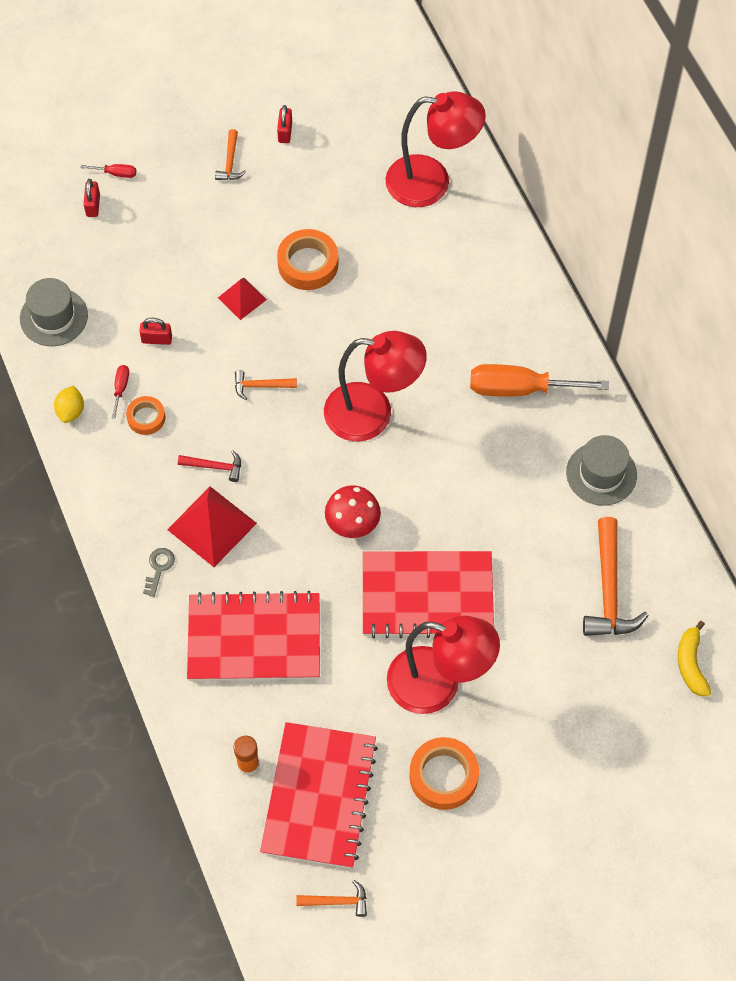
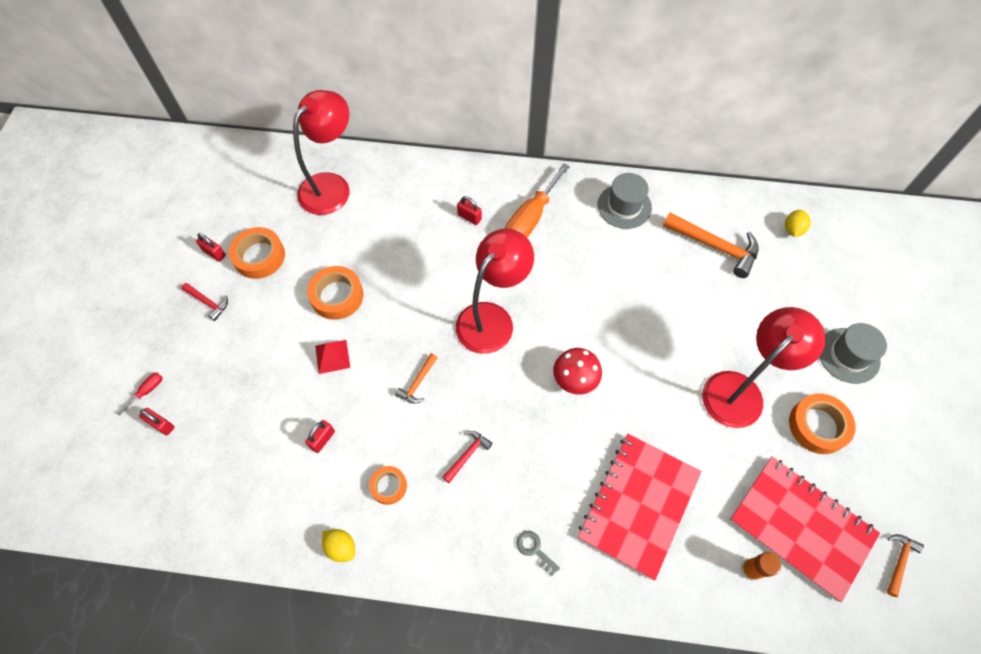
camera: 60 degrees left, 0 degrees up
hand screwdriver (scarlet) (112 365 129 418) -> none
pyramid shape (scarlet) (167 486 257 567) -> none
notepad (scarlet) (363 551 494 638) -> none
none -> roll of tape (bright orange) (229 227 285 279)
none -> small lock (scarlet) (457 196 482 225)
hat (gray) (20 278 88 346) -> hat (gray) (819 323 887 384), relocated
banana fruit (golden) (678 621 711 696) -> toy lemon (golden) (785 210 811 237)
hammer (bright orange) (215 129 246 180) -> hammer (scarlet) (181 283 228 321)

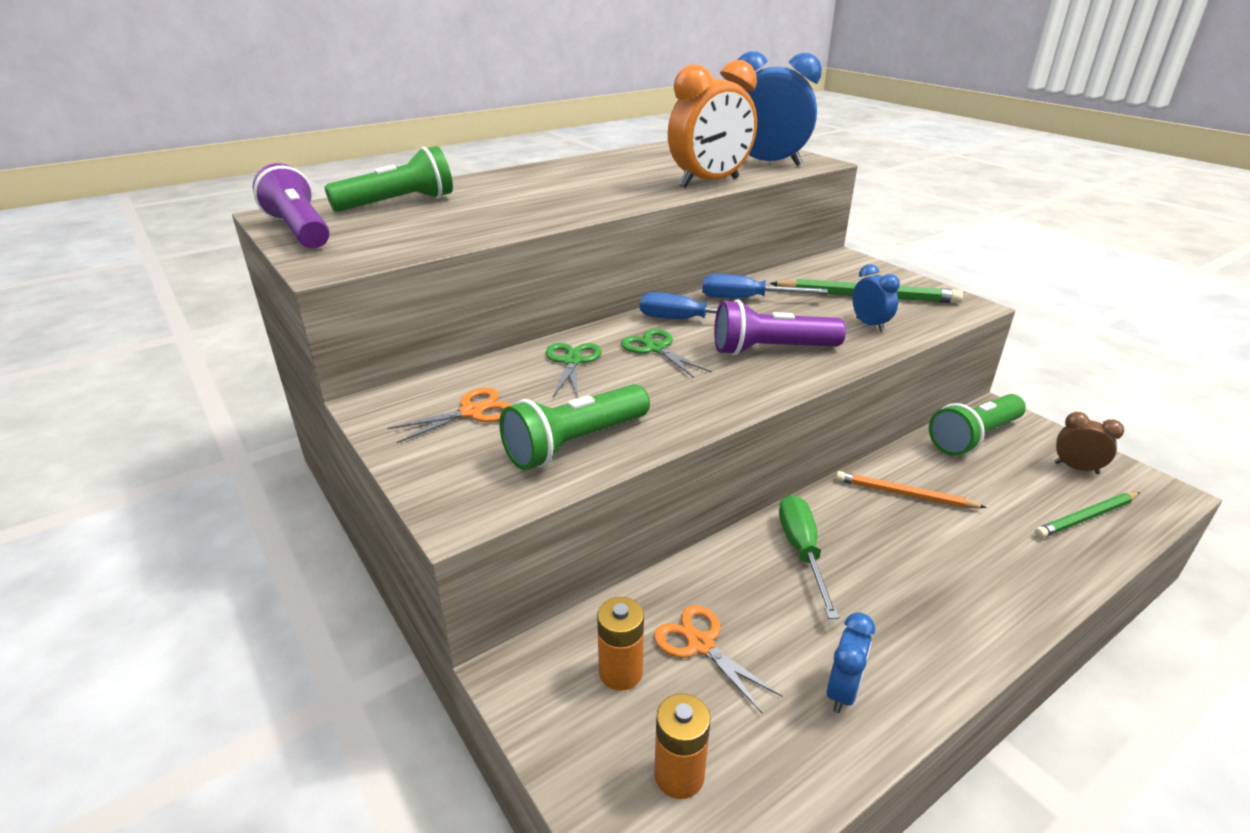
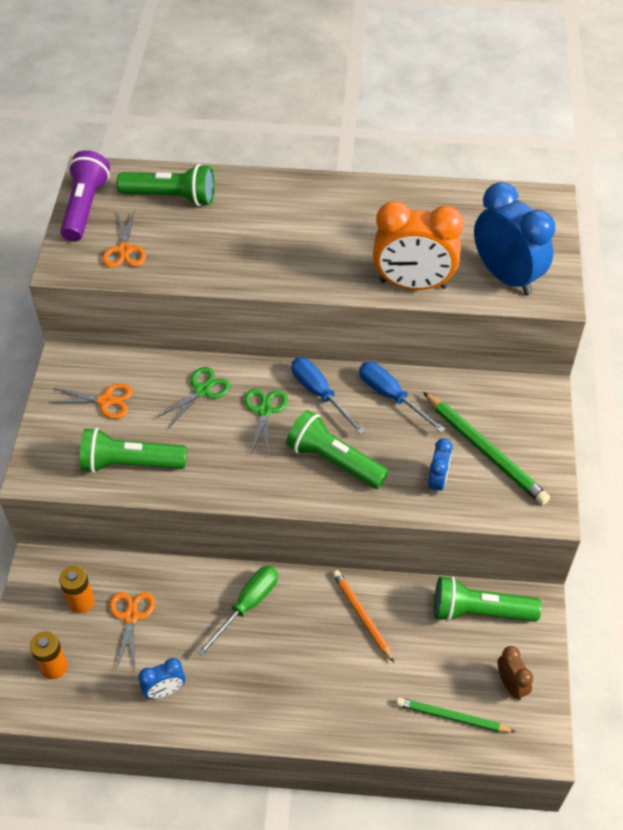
camera: 40 degrees right, 20 degrees up
none -> shears (bright orange) (102 210 146 268)
flashlight (purple) (714 300 846 356) -> flashlight (leaf-green) (286 410 389 489)

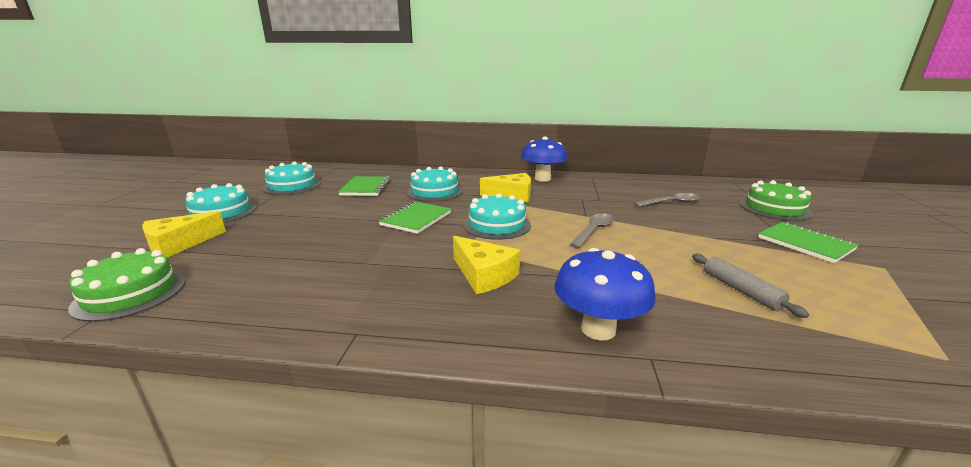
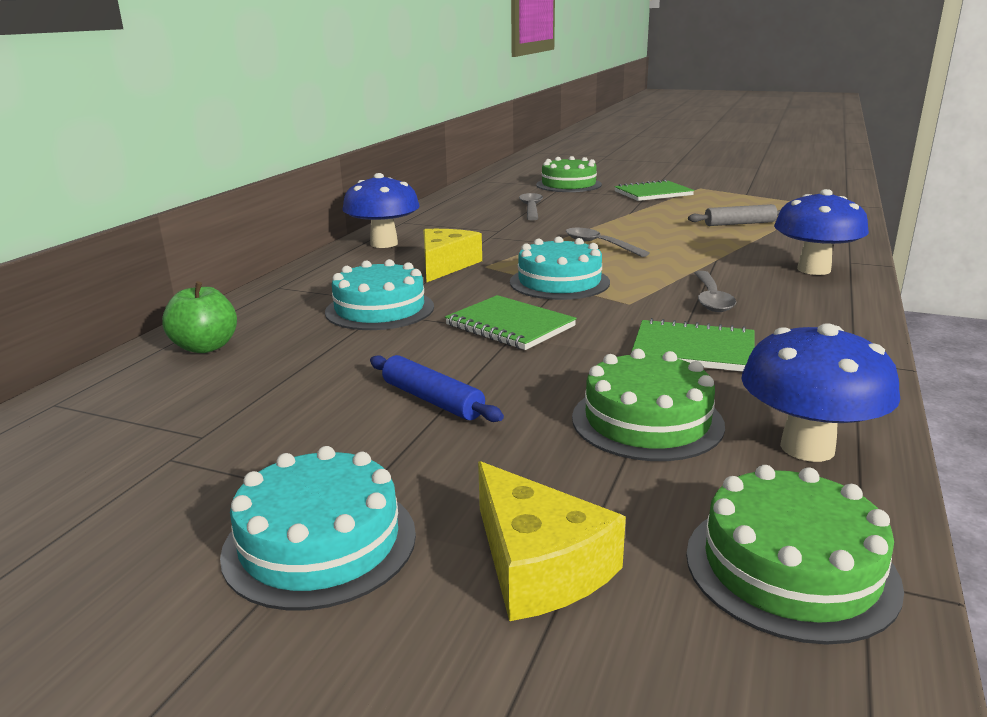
camera: 75 degrees left, 0 degrees up
gateau (teal) (263 161 321 195) -> none
none -> apple (leaf-green) (162 281 237 353)
none -> pastry roller (cobalt) (370 355 504 422)
none -> gateau (leaf-green) (572 349 725 461)
none -> fungus (cobalt) (741 323 901 462)
notepad (leaf-green) (338 176 391 196) -> notepad (leaf-green) (631 318 754 372), relocated
cheese wedge (golden) (453 236 520 294) -> spoon (gray) (694 271 736 312)

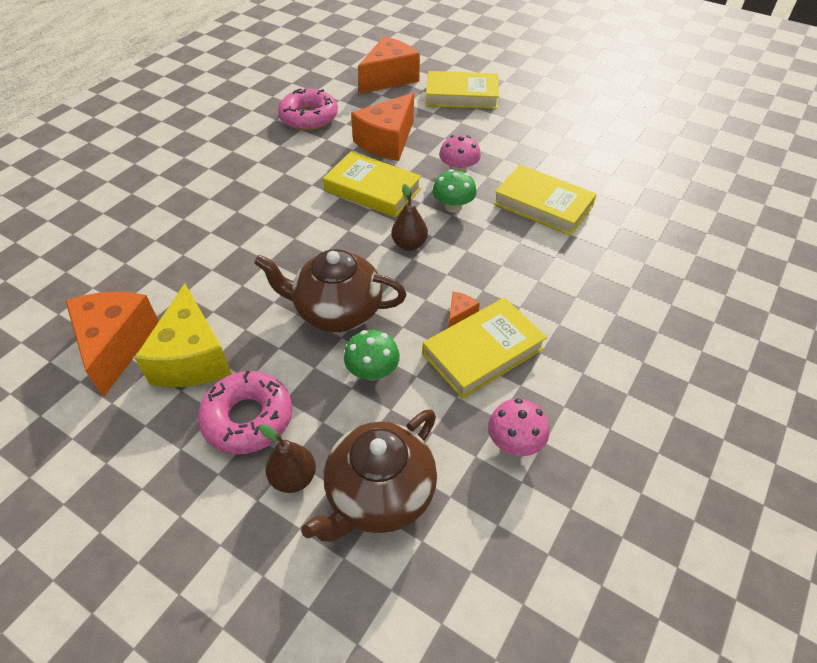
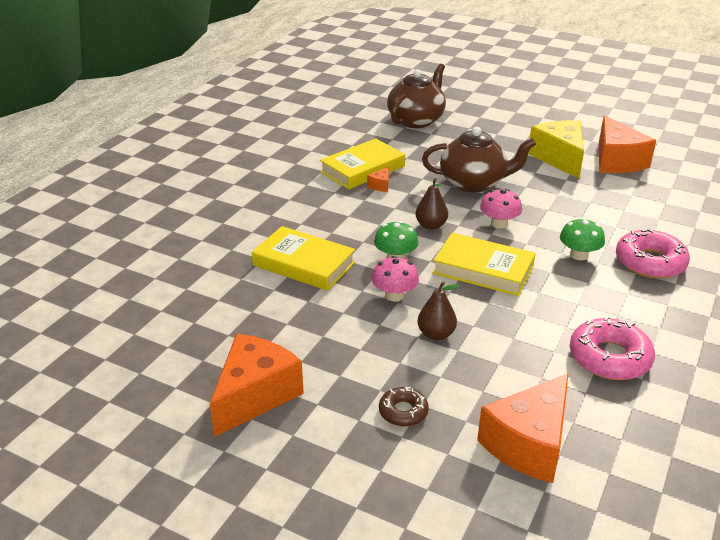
camera: 175 degrees right, 15 degrees down
doughnut (pink) (198 371 292 454) -> doughnut (pink) (616 228 690 279), relocated
pear (russet) (259 424 316 493) -> pear (russet) (417 281 460 340), relocated
fungus (leaf-green) (344 330 400 380) -> fungus (leaf-green) (560 218 605 260), relocated
cheese wedge (bright orange) (351 93 414 161) -> cheese wedge (bright orange) (210 334 304 437), relocated
fungus (pink) (488 399 549 456) -> fungus (pink) (480 189 522 229), relocated
hardback (golden) (426 71 499 109) -> doughnut (russet) (379 387 429 427)

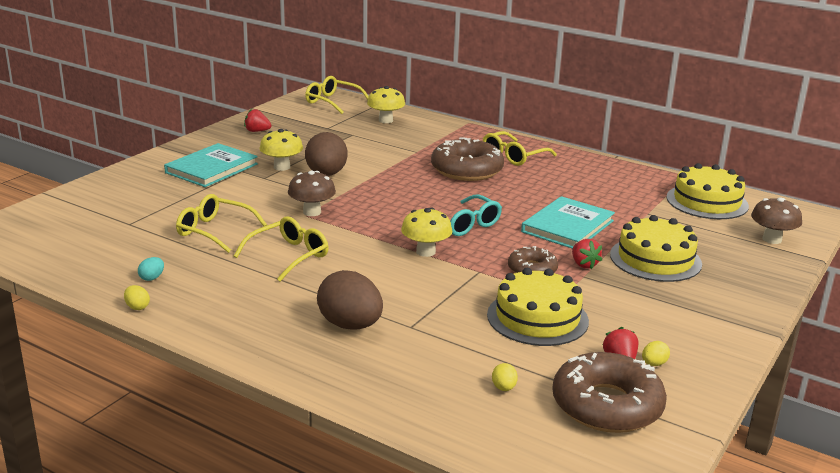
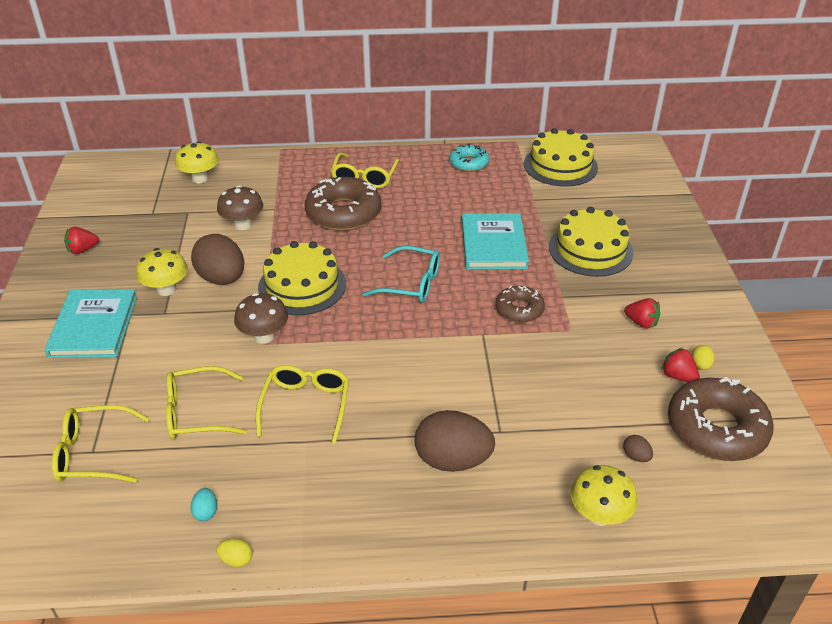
camera: 35 degrees left, 15 degrees up
none -> doughnut (teal) (450 144 489 172)
glasses (golden) (305 76 369 114) -> glasses (golden) (52 405 150 483), relocated
fungus (golden) (401 208 453 257) -> fungus (golden) (571 465 637 526), relocated
gateau (golden) (487 268 589 346) -> gateau (golden) (258 241 346 315), relocated
strawberry (scarlet) (572 239 602 269) -> strawberry (scarlet) (624 298 660 329), relocated
fungus (russet) (751 197 802 244) -> fungus (russet) (217 185 263 230), relocated
egg shape (golden) (492 363 518 391) -> egg shape (russet) (623 435 653 462)

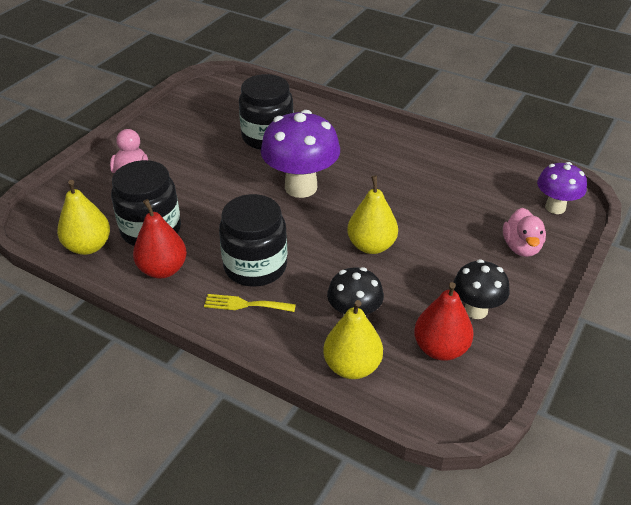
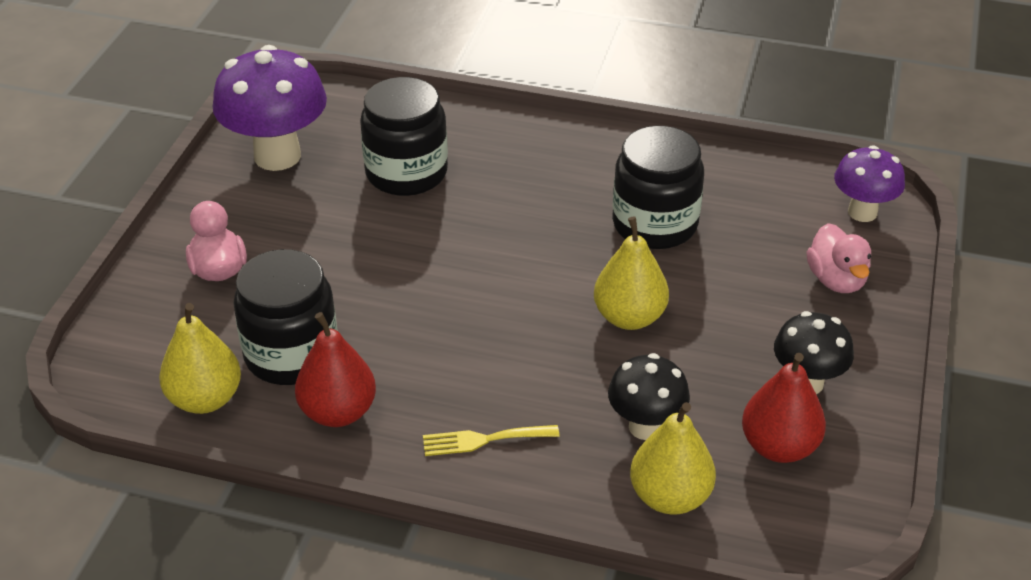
camera: 15 degrees left, 0 degrees up
jam jar (black) (219 194 287 287) -> jam jar (black) (612 126 704 249), relocated
fungus (purple) (261 110 340 198) -> fungus (purple) (213 45 327 171), relocated

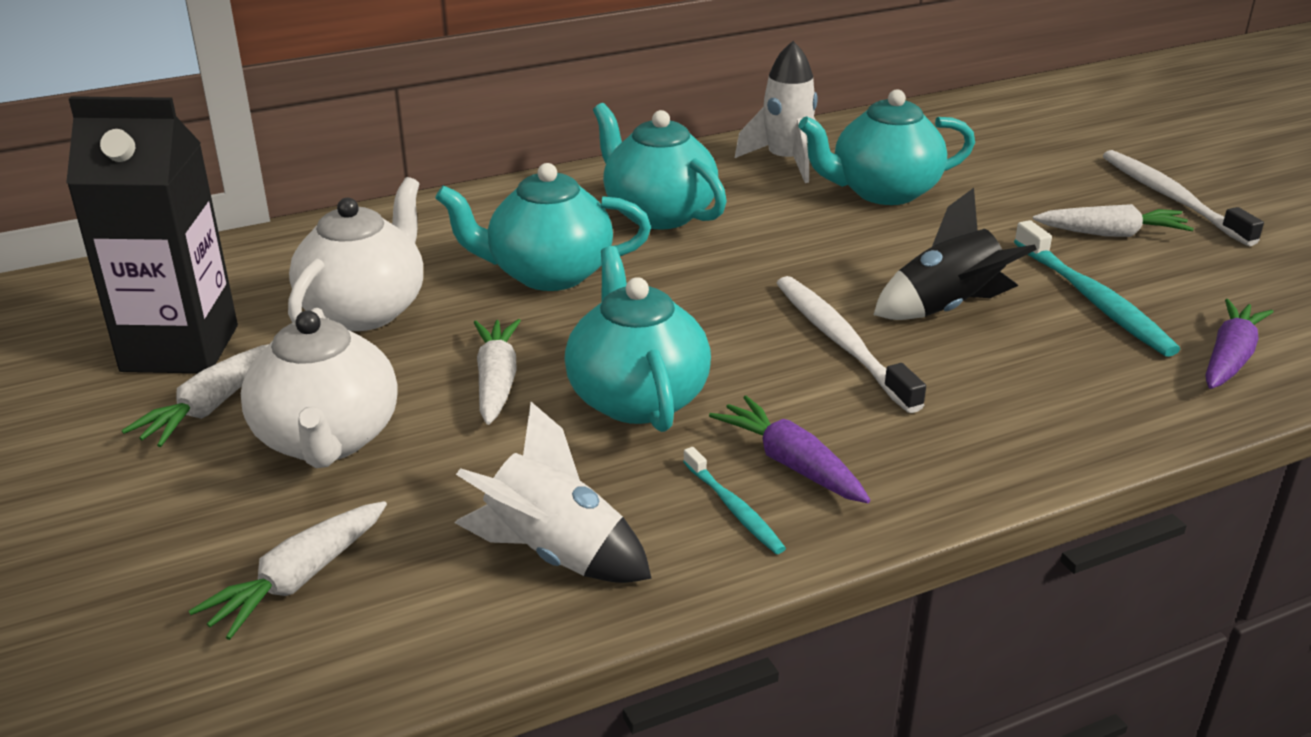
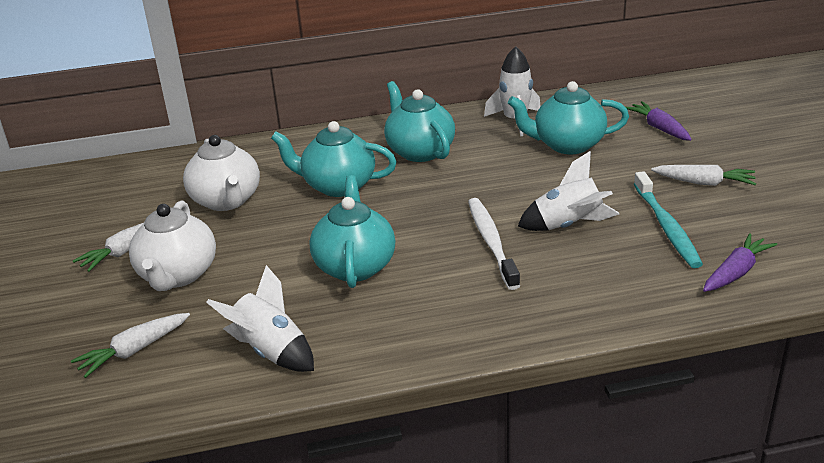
camera: 15 degrees right, 0 degrees up
carton (black) (66 96 238 373) -> none
toy carrot (white) (474 319 521 425) -> none
dental brush (teal) (683 447 786 554) -> none
dental brush (white) (1103 150 1264 246) -> none
toy carrot (purple) (709 396 870 503) -> toy carrot (purple) (626 101 692 141), relocated
toy rocket (black) (873 188 1037 320) -> toy rocket (white) (518 151 619 231)
tea pot (white) (288 177 423 331) -> tea pot (white) (183 135 260 211), 120 degrees clockwise

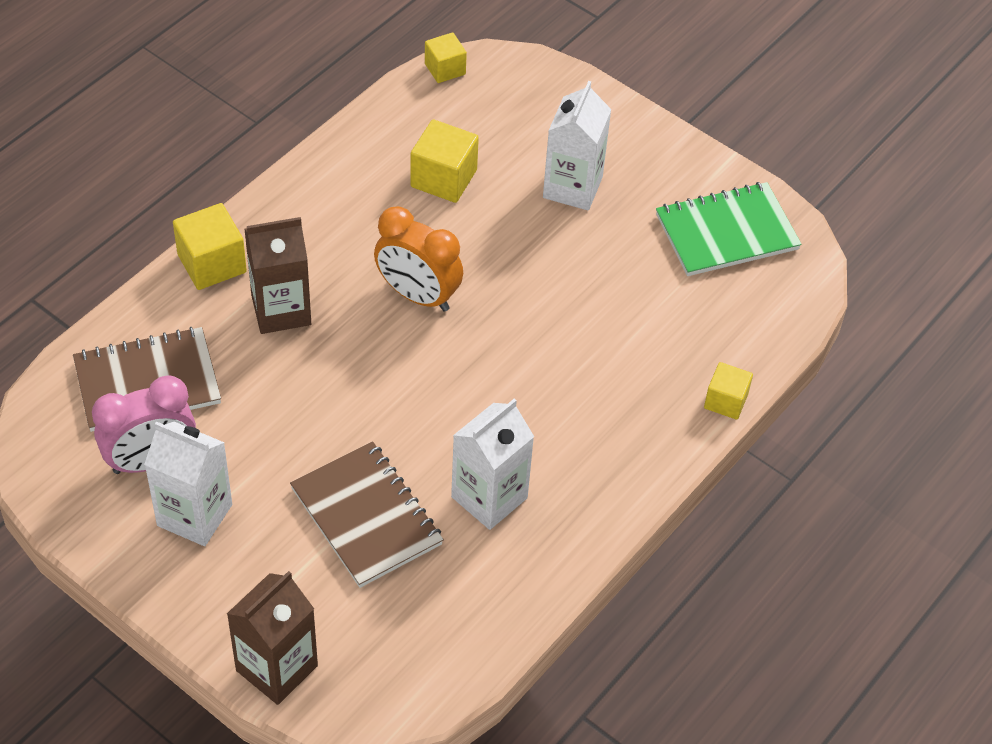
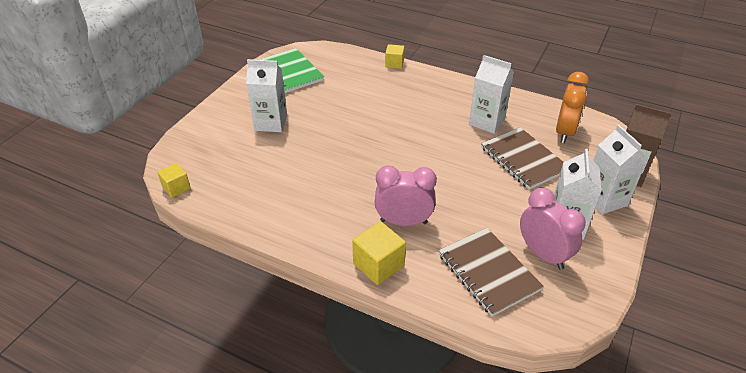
camera: 100 degrees left, 10 degrees down
block (golden) (410 119 479 203) -> none
none -> carton (white) (593 125 648 214)
clock (bright orange) (374 206 463 312) -> clock (bright orange) (556 72 589 143), relocated
carton (russet) (245 217 311 334) -> clock (pink) (375 165 437 226)
notepad (russet) (290 441 444 588) -> notepad (russet) (481 127 563 190), 75 degrees counterclockwise

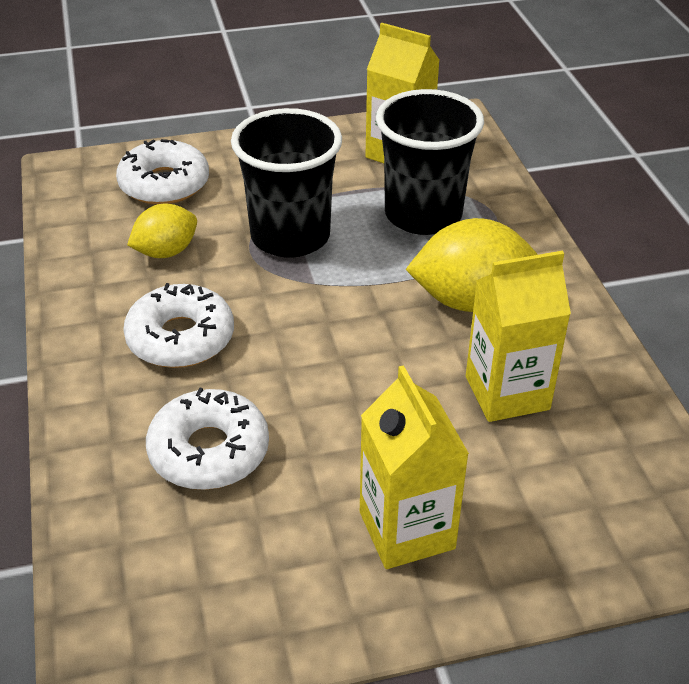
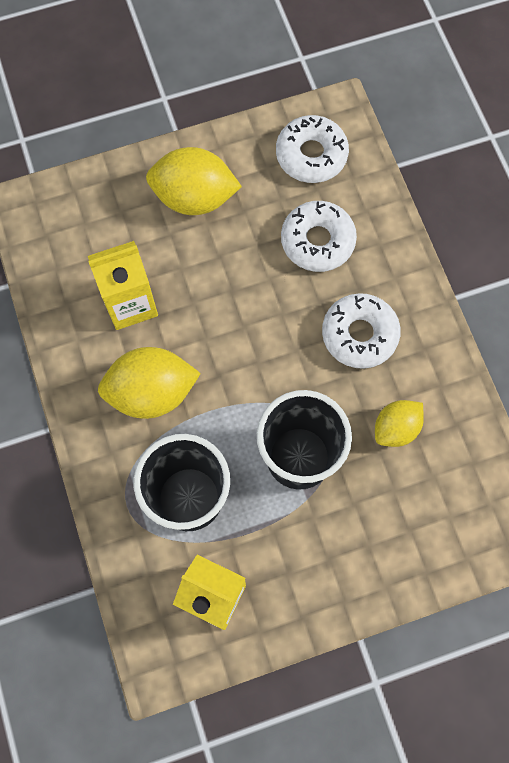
camera: 175 degrees right, 30 degrees up
doughnut (white) (116 139 209 205) -> doughnut (white) (276 115 349 183), relocated
carton (golden) (360 365 469 569) -> toy lemon (golden) (146 147 242 215)

